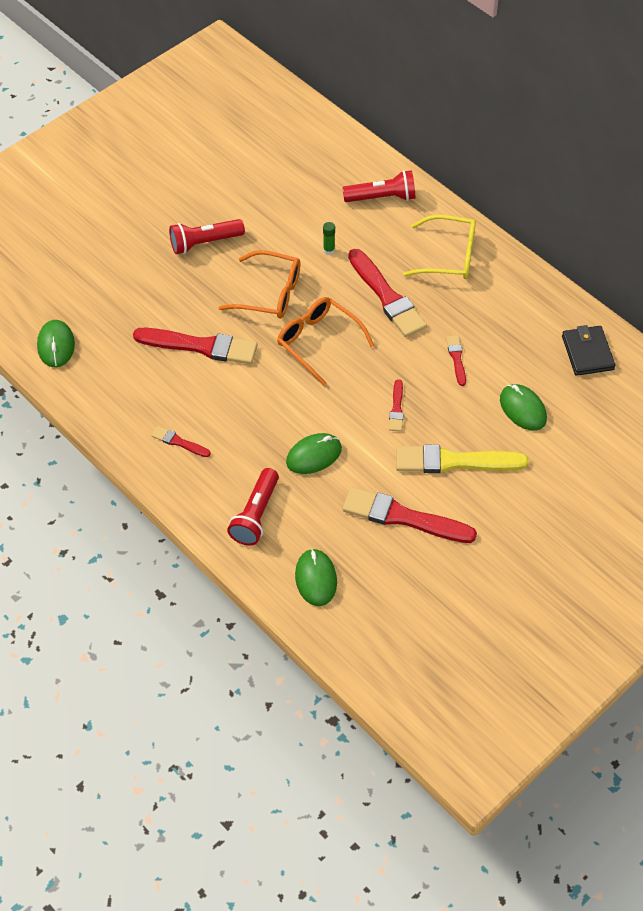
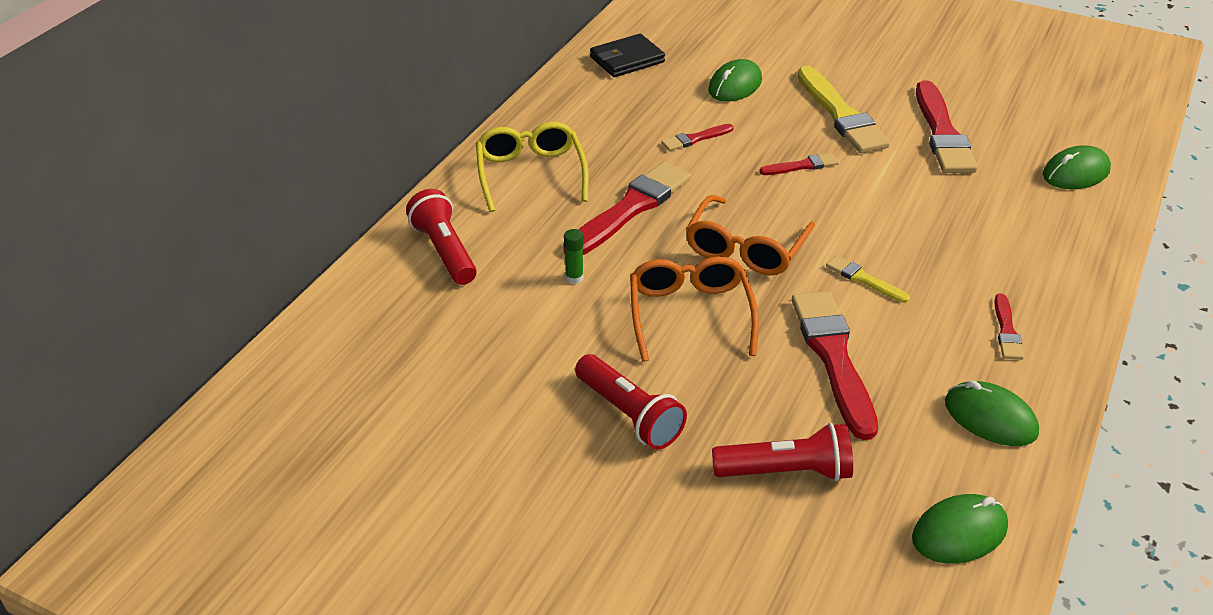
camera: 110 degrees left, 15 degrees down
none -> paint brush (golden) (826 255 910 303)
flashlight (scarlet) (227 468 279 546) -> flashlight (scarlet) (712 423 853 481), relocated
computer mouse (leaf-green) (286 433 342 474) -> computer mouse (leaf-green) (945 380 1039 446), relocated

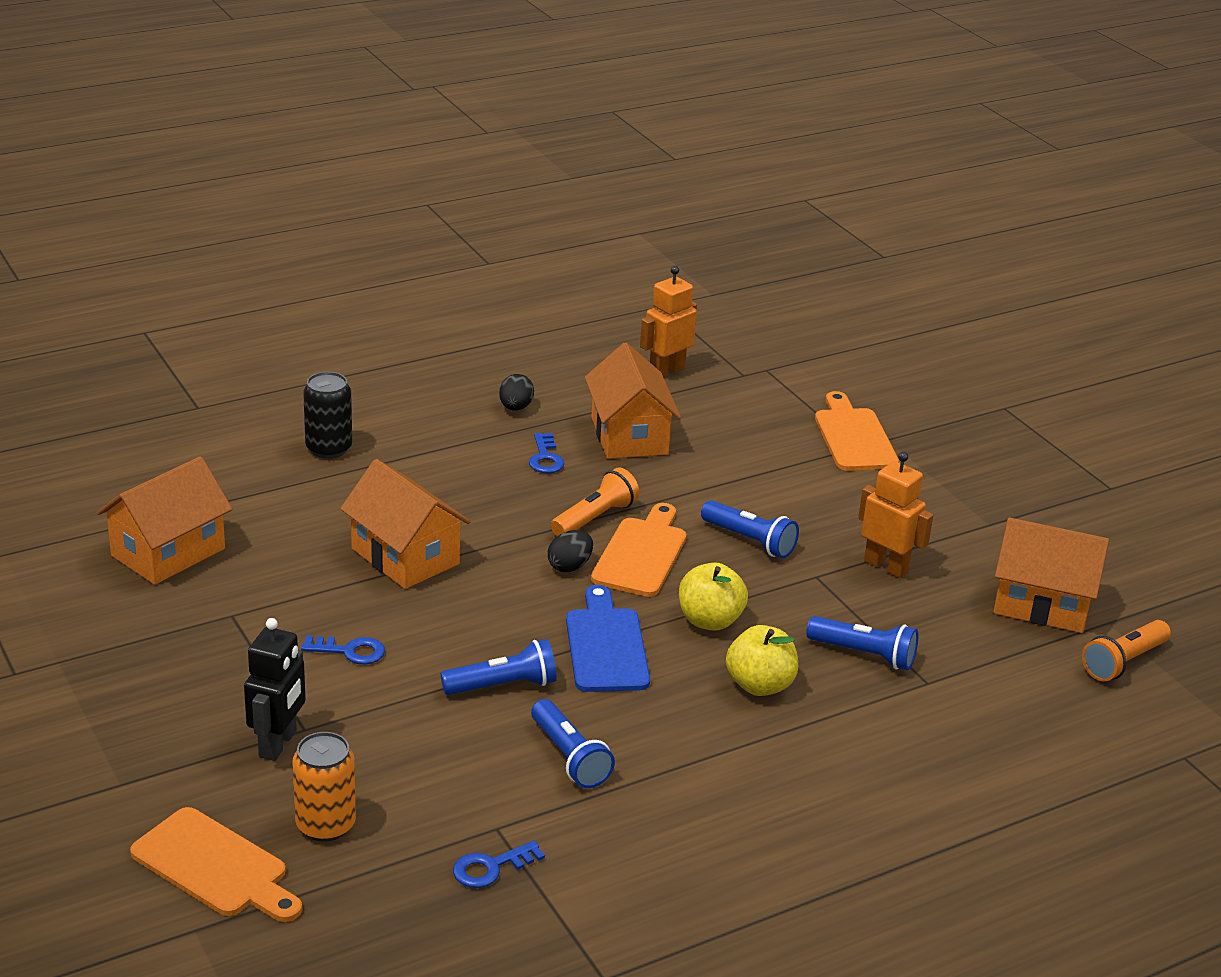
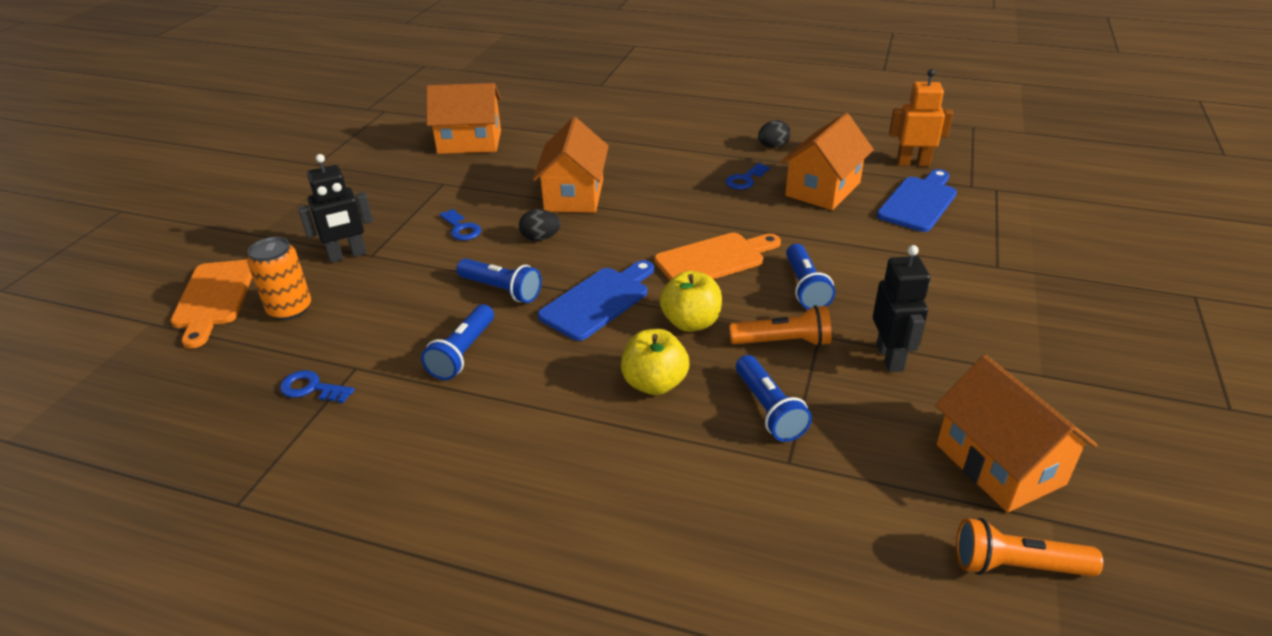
camera: 50 degrees right, 5 degrees up
soda can (black) (303 372 352 459) -> none
cutting board (bright orange) (815 391 899 471) -> none
none -> cutting board (cobalt) (877 169 957 232)
egg shape (black) (548 530 593 572) -> egg shape (black) (519 209 561 241), relocated
flashlight (bright orange) (551 467 639 536) -> flashlight (bright orange) (729 305 832 346), relocated
robot figure (bright orange) (858 452 933 578) -> robot figure (black) (873 245 930 372)

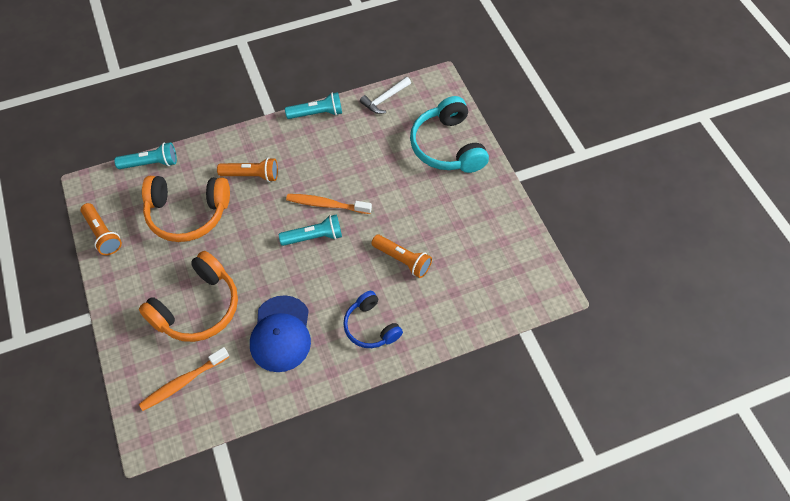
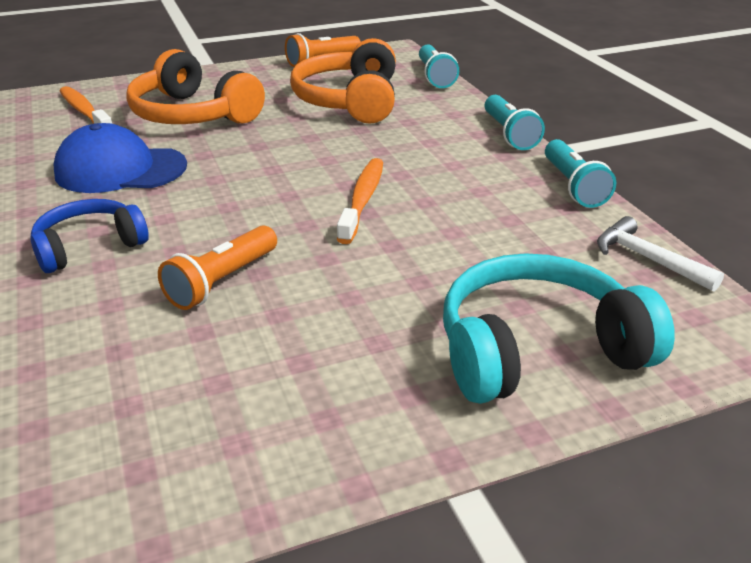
camera: 90 degrees right, 25 degrees down
flashlight (bright orange) (217 157 278 182) -> none
flashlight (teal) (279 214 342 246) -> flashlight (teal) (485 95 545 150), relocated

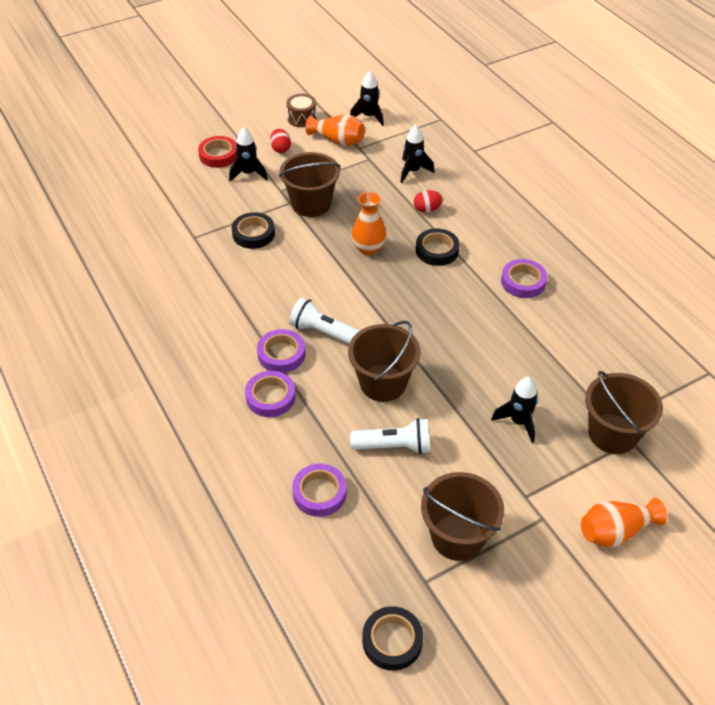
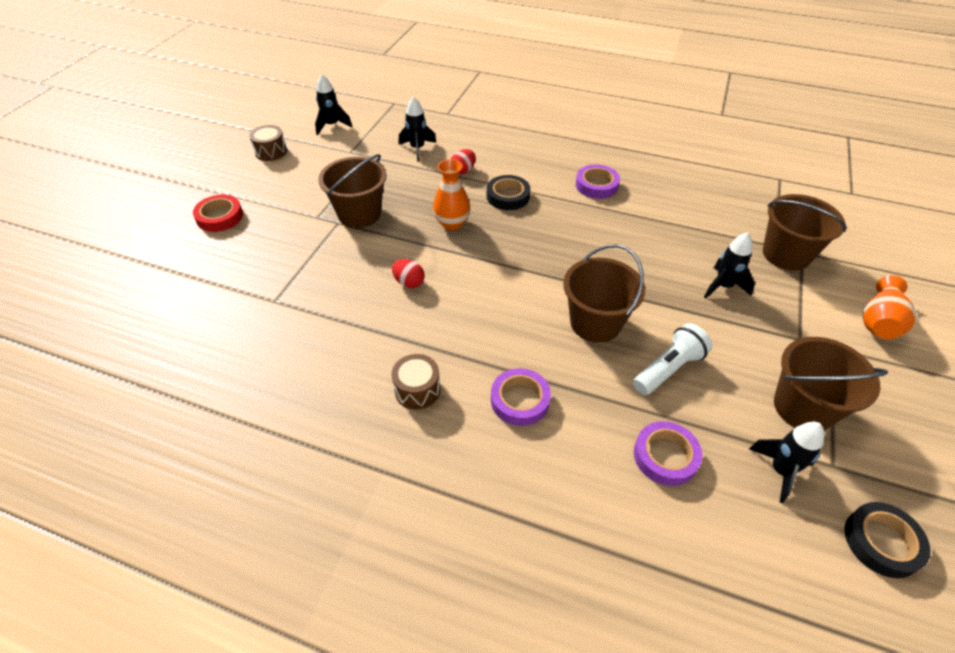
camera: 40 degrees left, 0 degrees up
roll of tape (black) (232 212 275 249) -> none
roll of tape (purple) (257 329 305 373) -> none
flashlight (white) (289 298 360 344) -> none
flower vase (bright orange) (305 114 365 146) -> none
none -> toy drum (russet) (391 354 440 410)
toy rocket (black) (229 127 268 182) -> toy rocket (black) (749 422 824 503), relocated
egg shape (scarlet) (270 129 291 153) -> egg shape (scarlet) (392 259 425 288), relocated

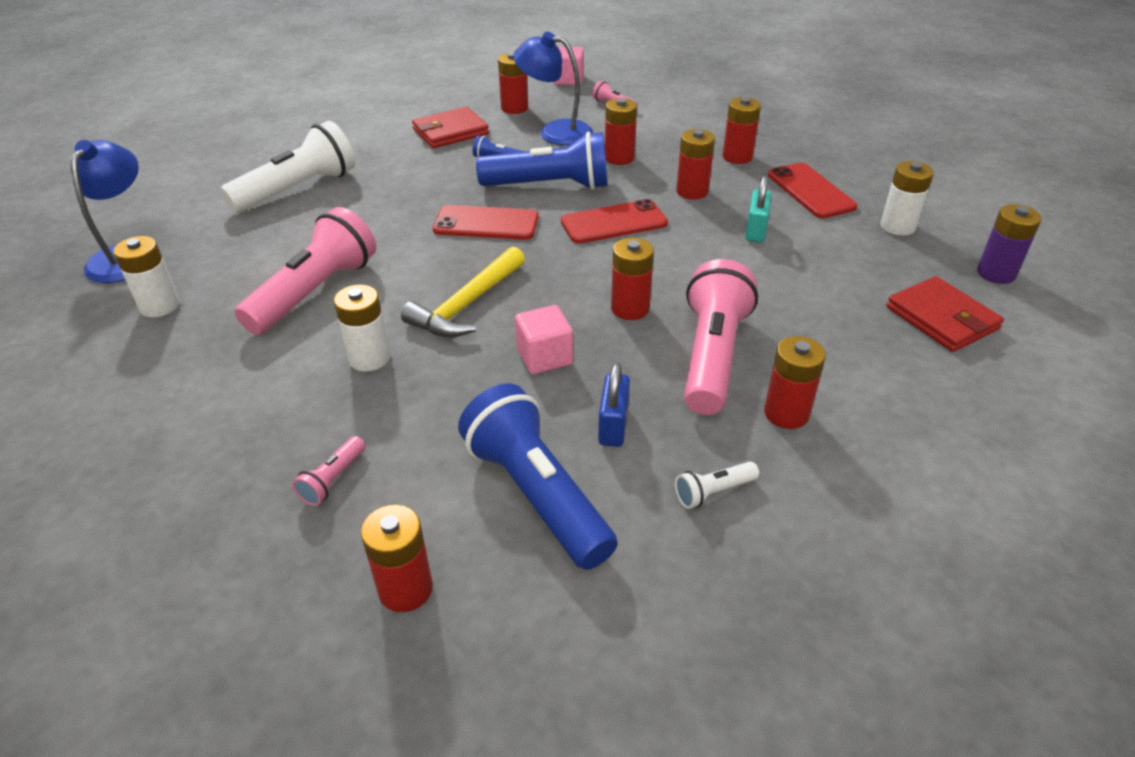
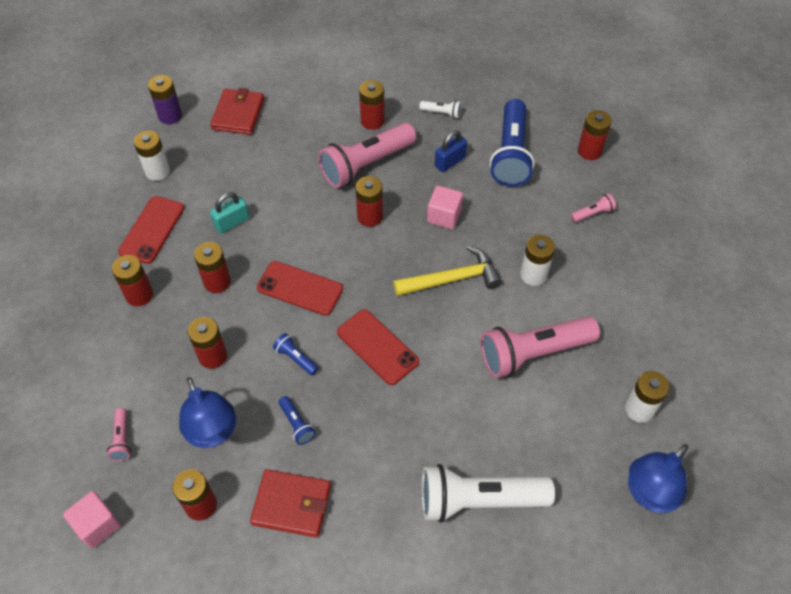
camera: 140 degrees left, 15 degrees up
flashlight (cobalt) (476 131 607 190) -> flashlight (cobalt) (273 333 319 375), x0.43

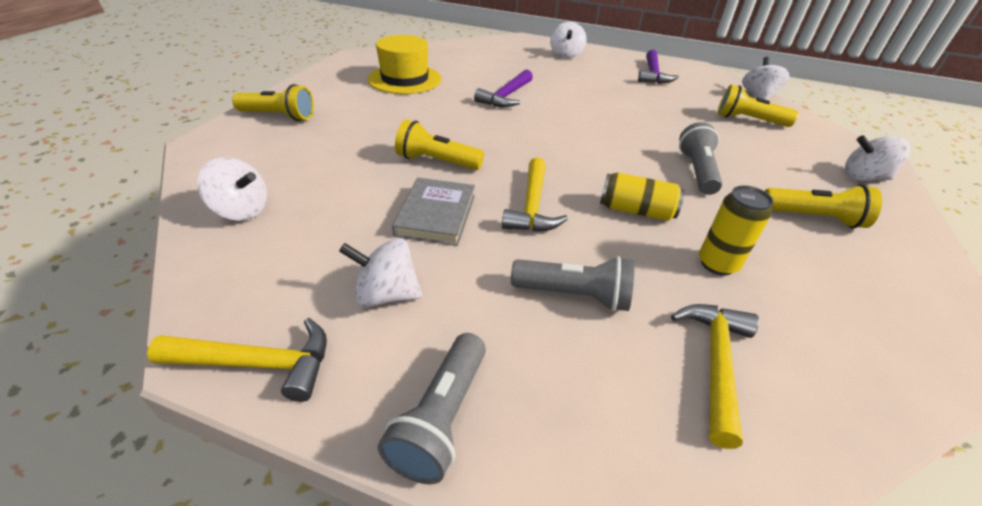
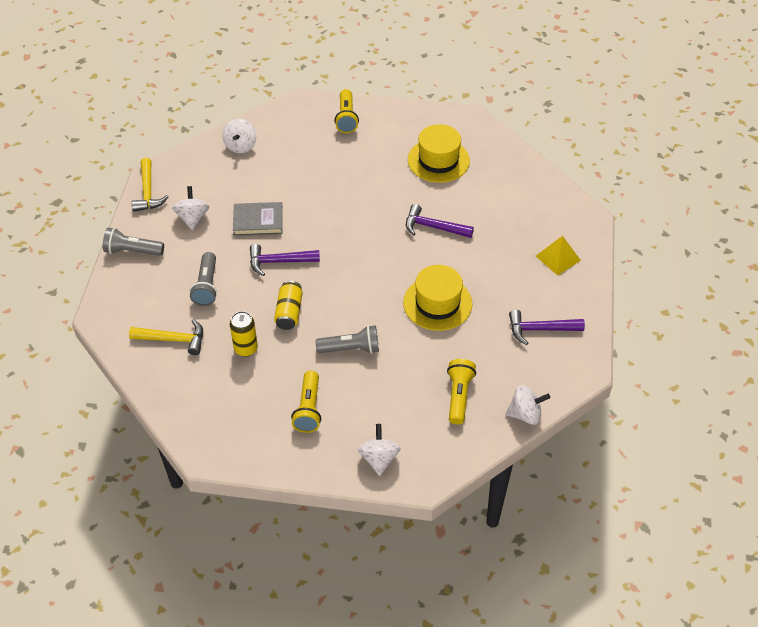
camera: 80 degrees right, 10 degrees up
flashlight (golden) (395 119 484 170) -> none
none -> hat (golden) (403 265 472 331)
whirligig (white) (550 22 587 59) -> pyramid shape (golden) (536 236 581 276)
hammer (golden) (502 158 568 232) -> hammer (purple) (250 244 320 276)

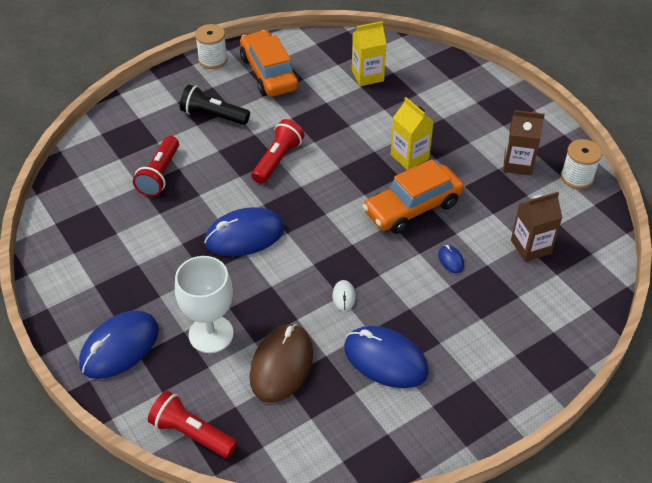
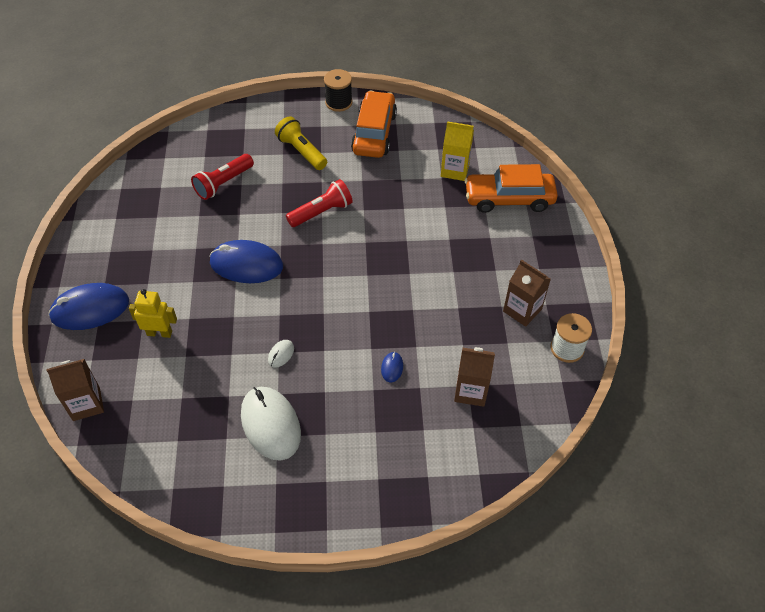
camera: 30 degrees right, 5 degrees up
computer mouse (russet) (249 324 313 403) -> none
carton (golden) (391 97 434 170) -> none
car (bright orange) (363 159 464 234) -> car (bright orange) (465 164 558 213), relocated
flashlight (scarlet) (148 391 238 458) -> carton (russet) (46 359 104 421)
chalice (white) (175 256 234 353) -> robot figure (golden) (129 289 177 338)
flashlight (black) (180 85 250 125) -> flashlight (golden) (275 116 327 170)
spool (white) (195 24 228 69) -> spool (black) (324 69 353 112)
computer mouse (cobalt) (344 326 429 388) -> computer mouse (white) (241 387 301 461)

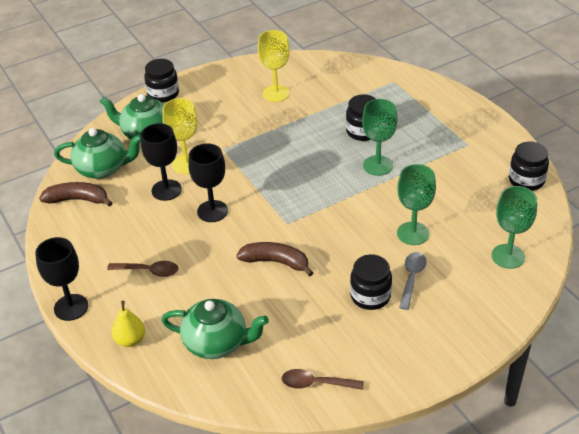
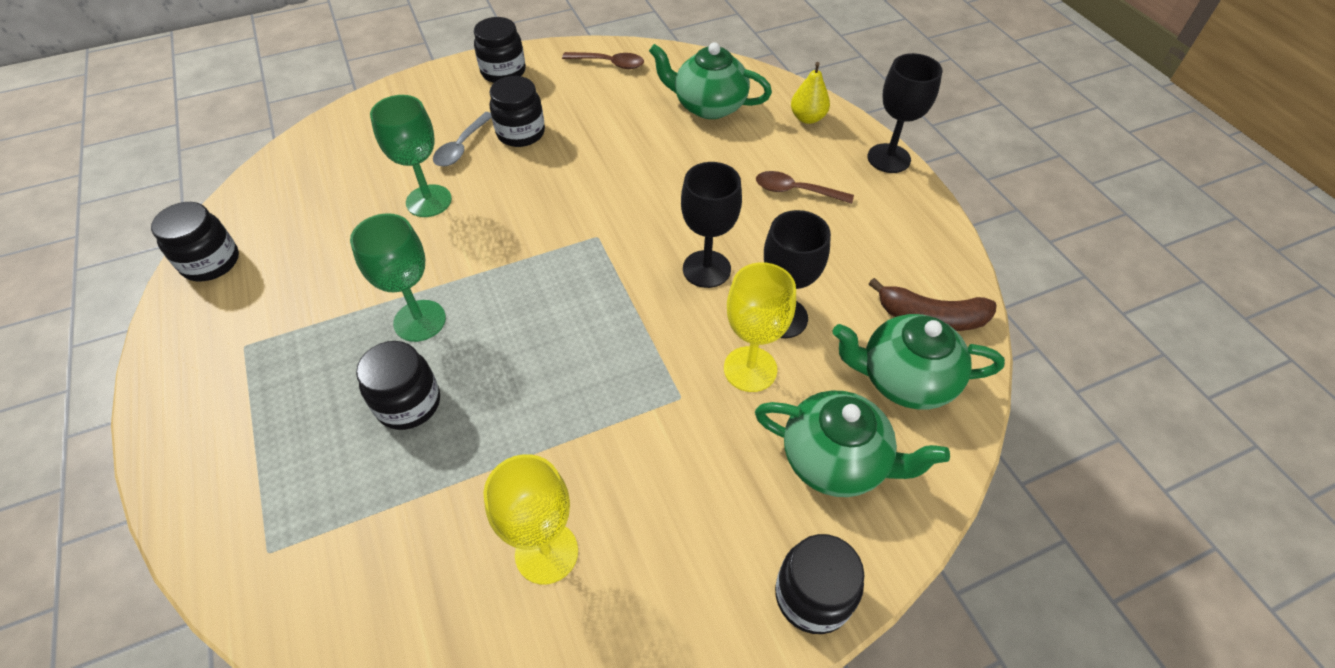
camera: 175 degrees left, 10 degrees up
banana fruit (russet) (236 242 313 276) -> none
chalice (leaf-green) (492 186 537 269) -> none
none -> jam jar (black) (474 17 526 83)

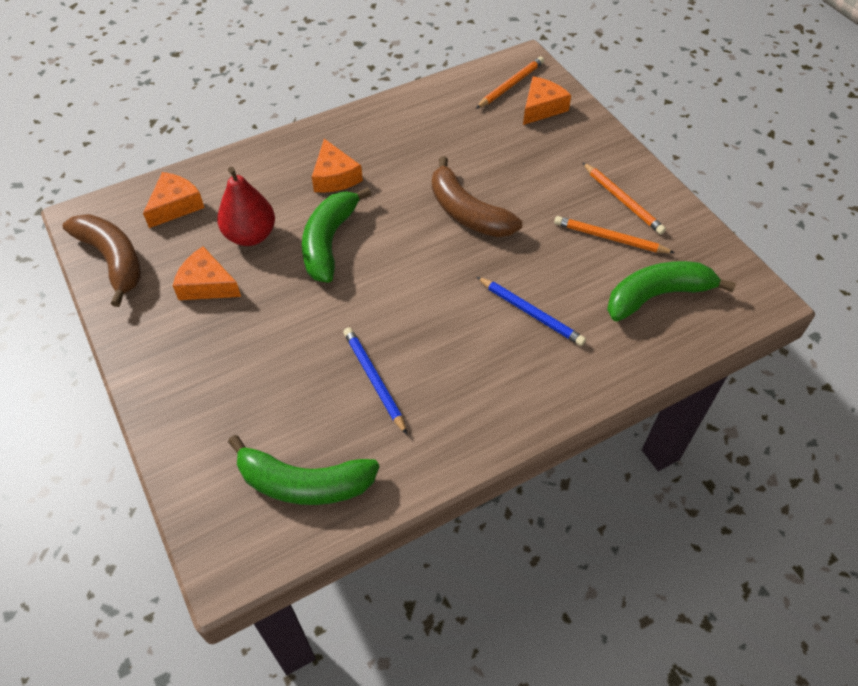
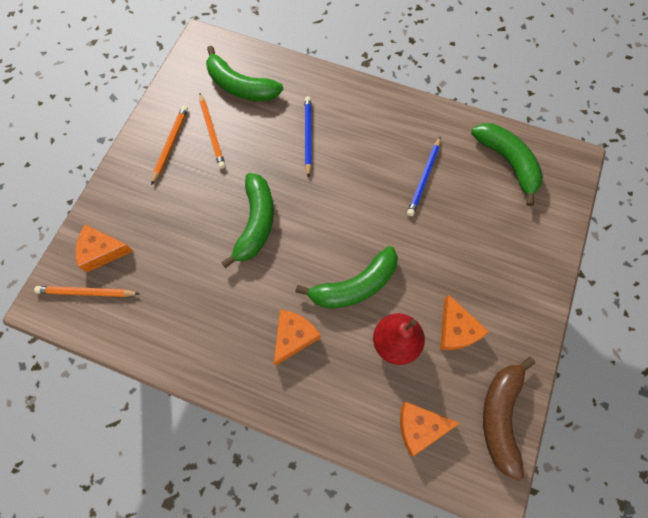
camera: 130 degrees left, 15 degrees up
banana fruit (russet) (432 156 522 237) -> banana fruit (leaf-green) (221 173 274 268)

